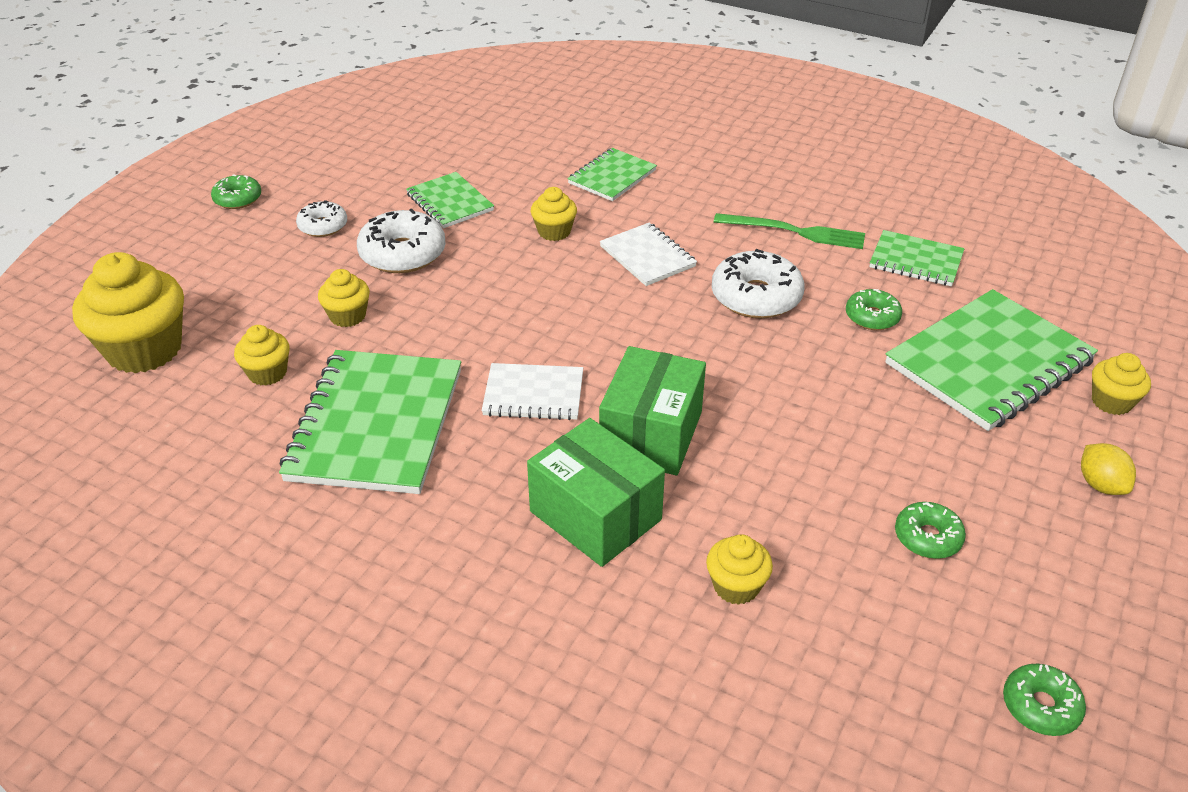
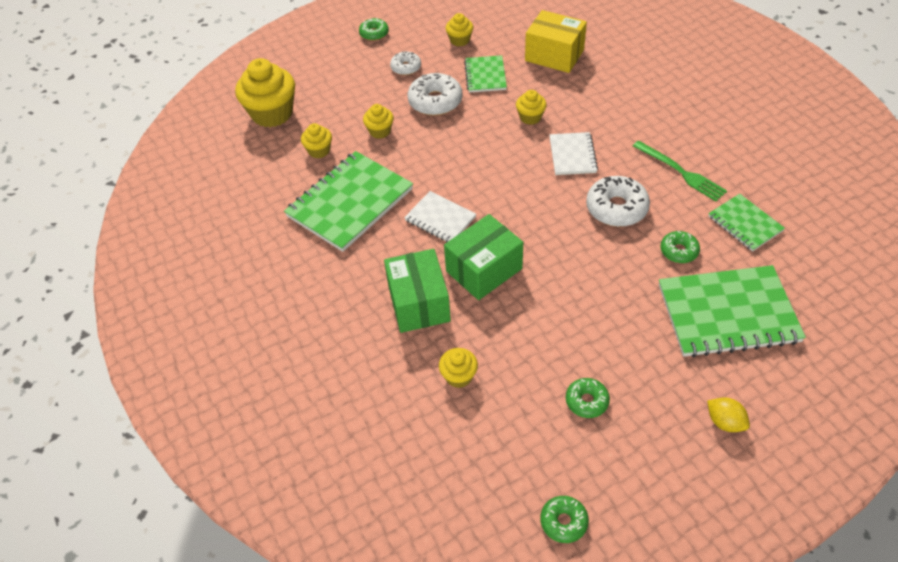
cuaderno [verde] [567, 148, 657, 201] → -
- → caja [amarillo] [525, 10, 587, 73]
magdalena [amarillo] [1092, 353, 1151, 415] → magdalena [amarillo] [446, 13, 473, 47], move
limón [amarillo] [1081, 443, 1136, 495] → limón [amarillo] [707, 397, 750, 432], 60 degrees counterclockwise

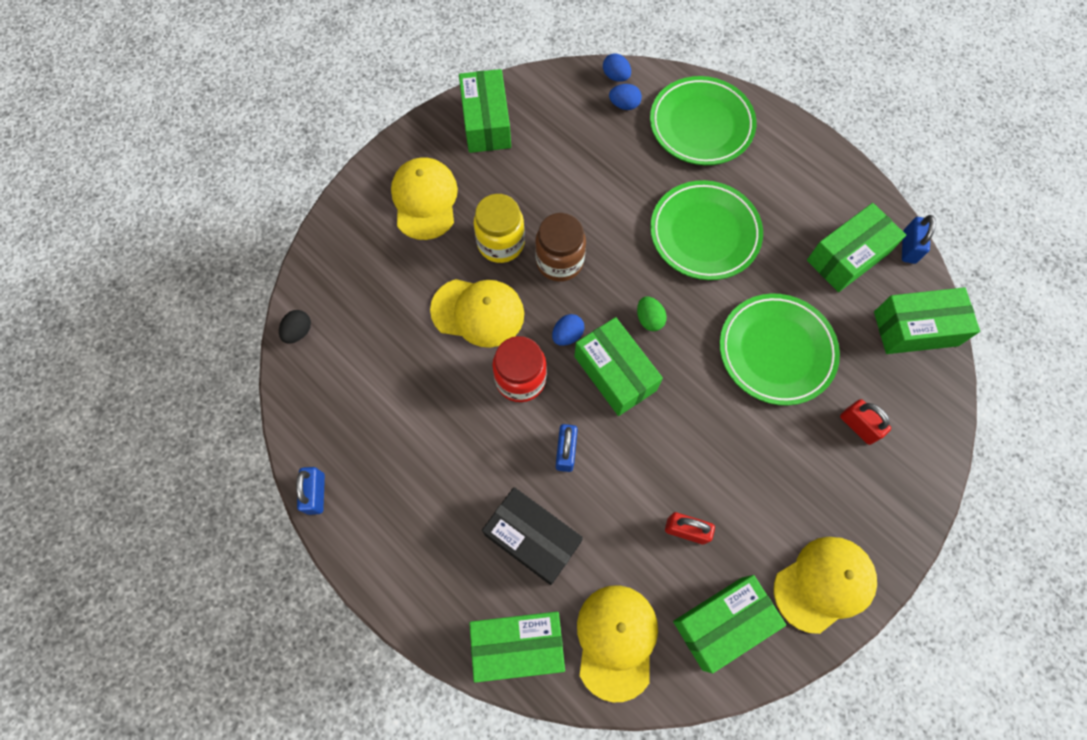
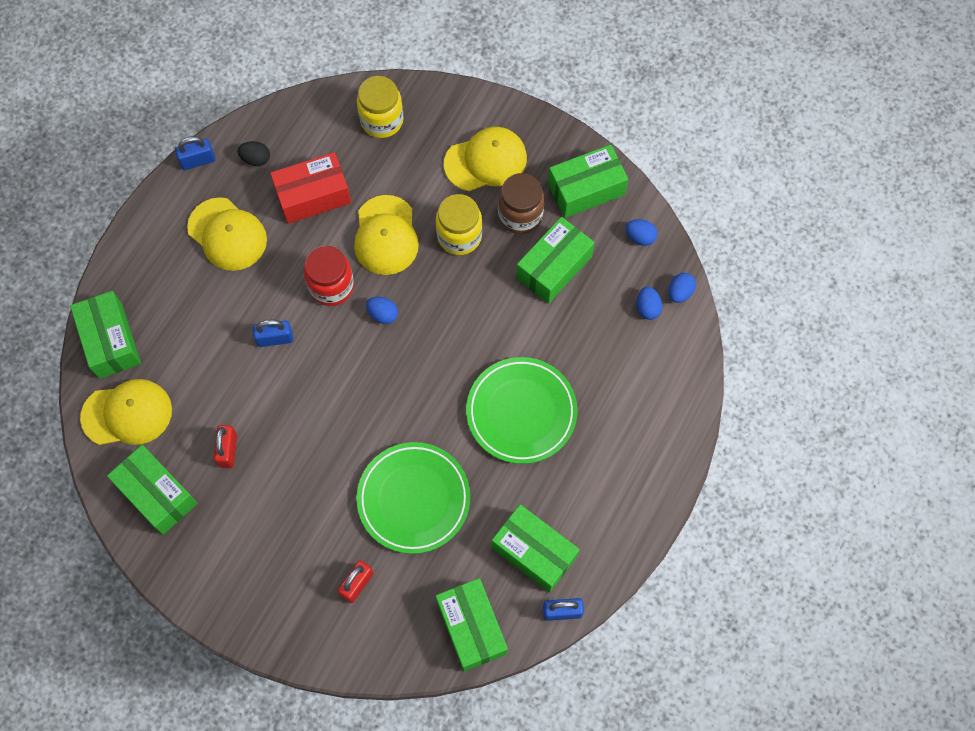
caja [negro] [482, 487, 583, 585] → -
huevo [verde] [637, 296, 667, 331] → -
plato [verde] [650, 76, 756, 165] → -
- → caja [rojo] [270, 152, 351, 224]
- → tarro [amarillo] [357, 76, 404, 138]
- → huevo [azul] [626, 219, 658, 246]
huevo [negro] [279, 310, 311, 344] → huevo [negro] [238, 141, 270, 166], move
tarro [marrón] [535, 213, 586, 282] → tarro [marrón] [498, 173, 544, 234], move
caja [verde] [574, 317, 663, 416] → caja [verde] [516, 217, 595, 304], move
gorra [amarillo] [774, 537, 877, 634] → gorra [amarillo] [187, 197, 267, 271], move

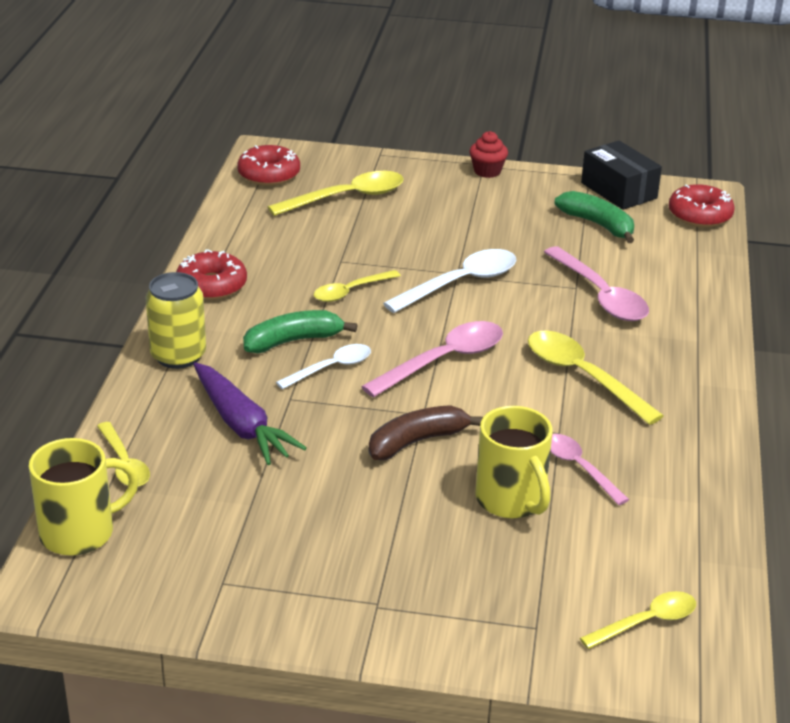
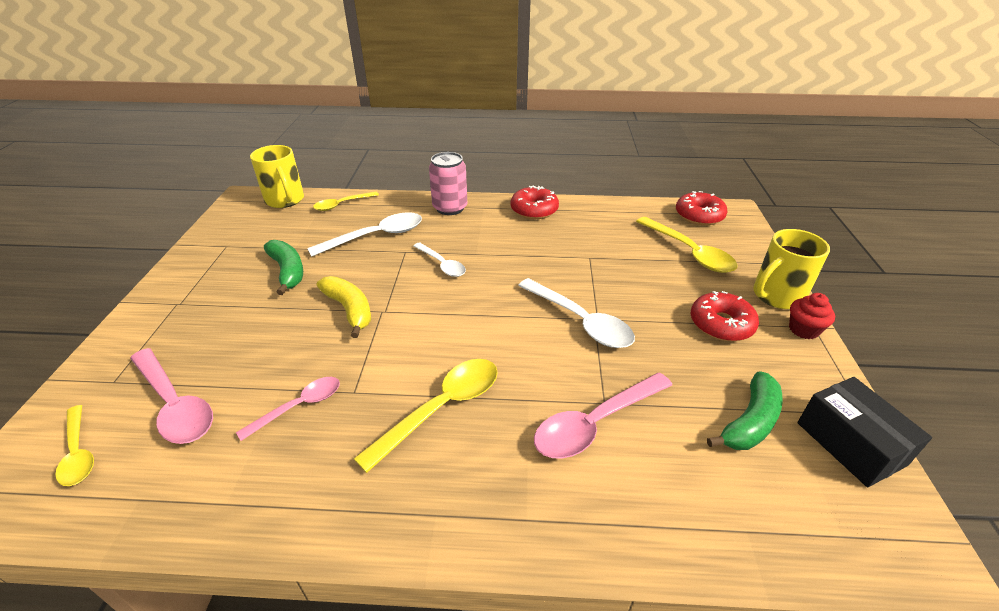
cuchara [amarillo] [314, 270, 401, 302] → -
plátano [verde] [243, 310, 358, 353] → plátano [verde] [264, 240, 303, 295], move
cuchara [rosa] [361, 321, 503, 397] → cuchara [rosa] [130, 348, 213, 444], move
taza [amarillo] [475, 406, 553, 519] → taza [amarillo] [753, 229, 830, 309], move
rosquilla [rojo] [669, 184, 734, 227] → rosquilla [rojo] [691, 291, 759, 341], move
zanahoria [morado] [193, 362, 307, 465] → cuchara [blanco] [307, 212, 422, 257]
lata [amarillo] [145, 272, 206, 369] → lata [rosa] [429, 152, 467, 215]
plátano [marrón] [369, 405, 483, 460] → plátano [amarillo] [317, 276, 371, 338]
caja [negro] [581, 141, 662, 210] → caja [negro] [797, 377, 932, 487], 75 degrees counterclockwise

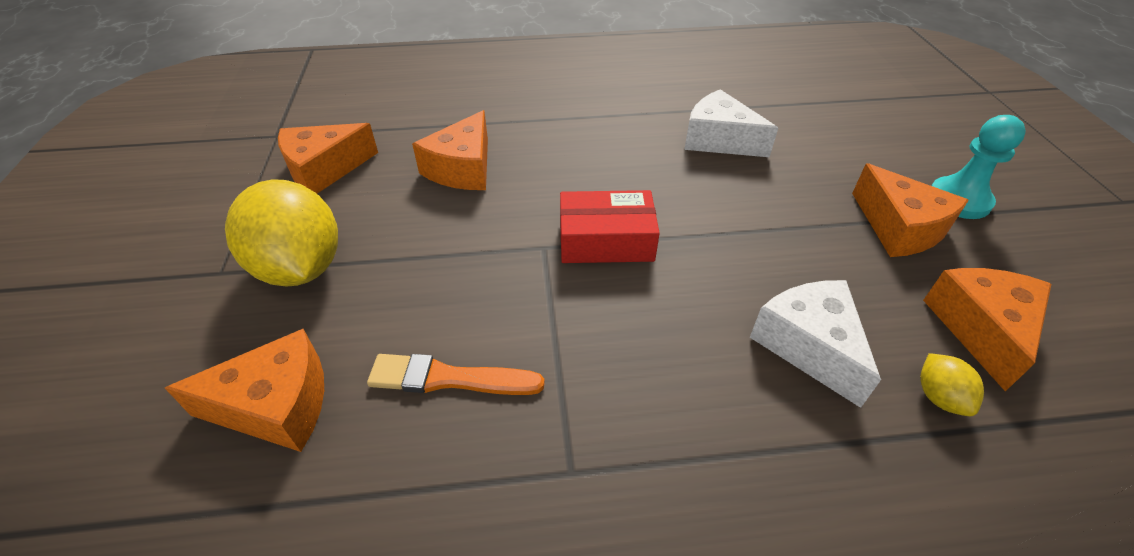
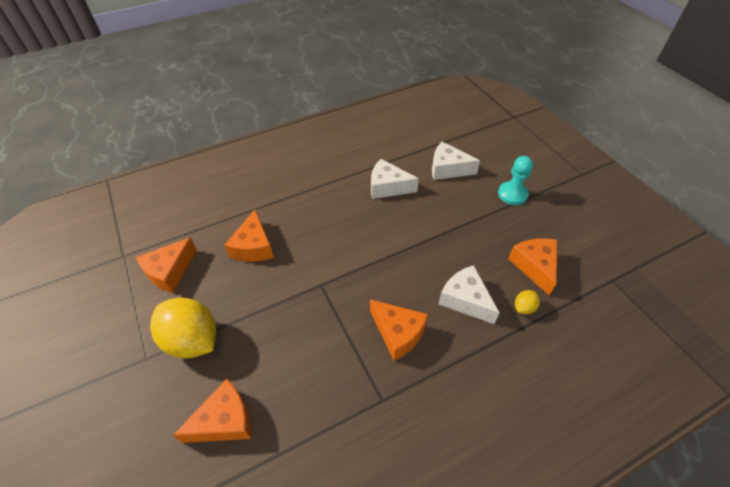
pincel [naranja] [367, 354, 545, 395] → -
caja [rojo] [560, 190, 660, 263] → -
- → queso [blanco] [432, 142, 480, 180]
queso [naranja] [852, 163, 969, 257] → queso [naranja] [370, 299, 428, 361], move
limón [amarillo] [920, 353, 984, 416] → limón [amarillo] [515, 290, 540, 314], 75 degrees clockwise

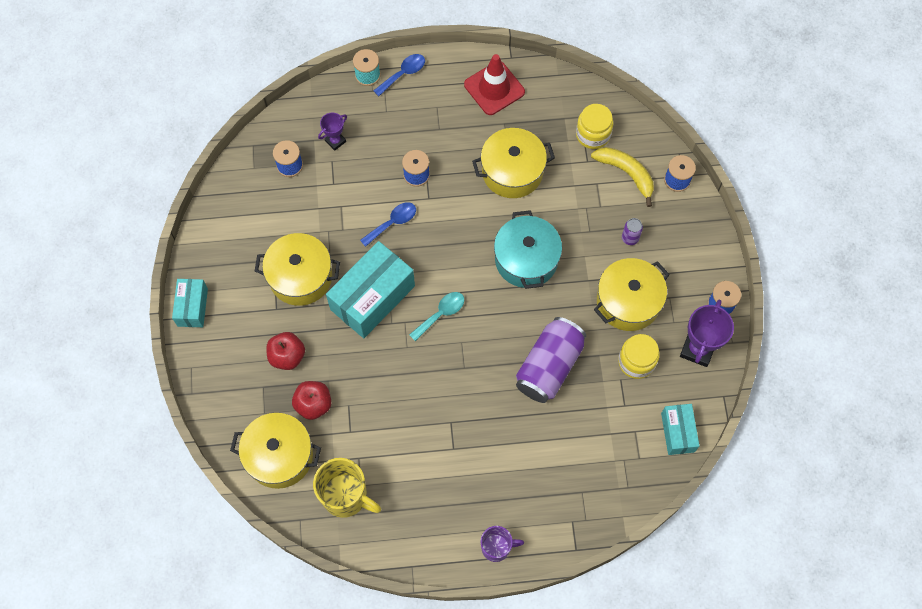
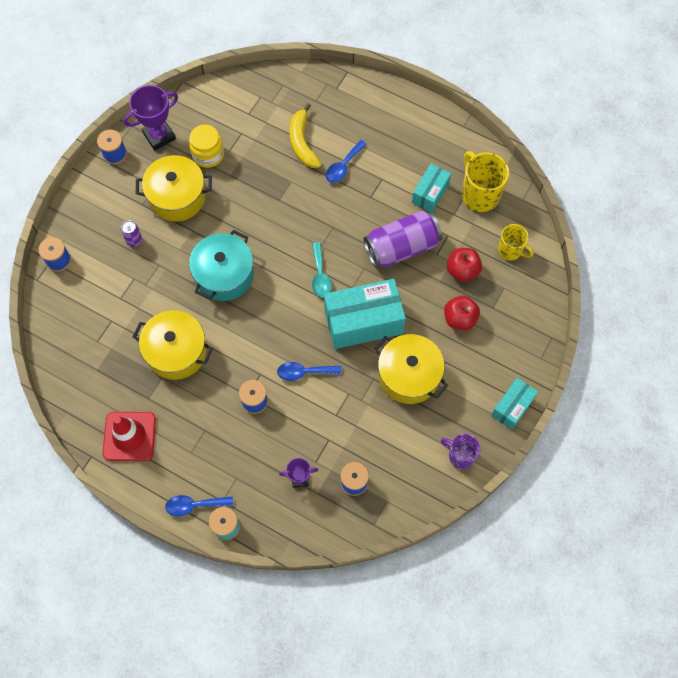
tarro [amarillo] [576, 104, 613, 149] → -
- → cuchara [azul] [326, 140, 367, 183]
taza [morado] [481, 526, 524, 562] → taza [morado] [441, 434, 481, 469], move
lata [morado] [516, 317, 586, 403] → lata [morado] [363, 210, 442, 268], move
plátano [amarillo] [591, 147, 654, 207] → plátano [amarillo] [290, 103, 322, 168], move
caja [turquesa] [661, 404, 699, 455] → caja [turquesa] [412, 164, 451, 212], move
olla [amarillo] [230, 413, 321, 489] → taza [amarillo] [498, 224, 533, 260]
cuchara [turquesa] [409, 292, 464, 341] → cuchara [turquesa] [312, 242, 332, 298], 90 degrees counterclockwise

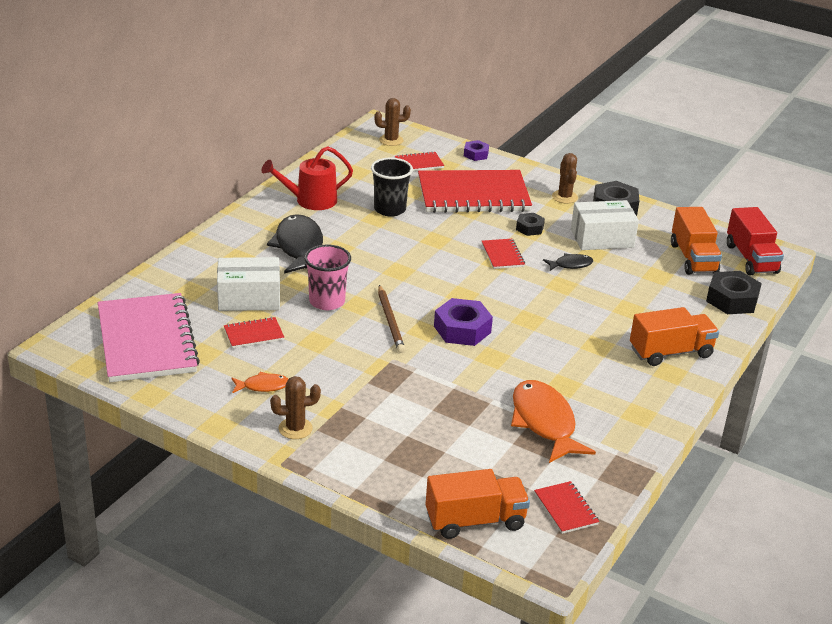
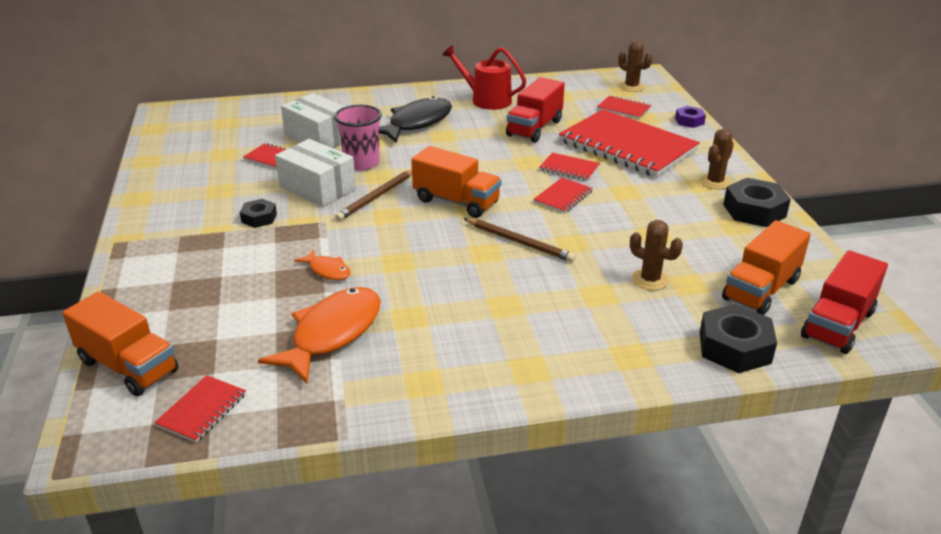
cuaderno [rosa] [98, 293, 200, 382] → -
tuerca [morado] [434, 298, 493, 346] → -
pez [negro] [543, 253, 593, 271] → -
- → lápiz [marrón] [463, 218, 576, 262]
- → cuaderno [rojo] [539, 153, 600, 181]
pez [naranja] [231, 372, 288, 393] → pez [naranja] [294, 250, 351, 280], move
cactus [marrón] [270, 376, 321, 439] → cactus [marrón] [630, 220, 683, 290], move
tuerca [negro] [516, 213, 545, 236] → tuerca [negro] [240, 199, 277, 228], move
caja [blanco] [571, 200, 639, 250] → caja [blanco] [275, 139, 356, 207], move
camión [naranja] [630, 307, 719, 366] → camión [naranja] [411, 146, 501, 218], move
vaso [negro] [371, 157, 413, 217] → camión [rojo] [506, 77, 565, 142]

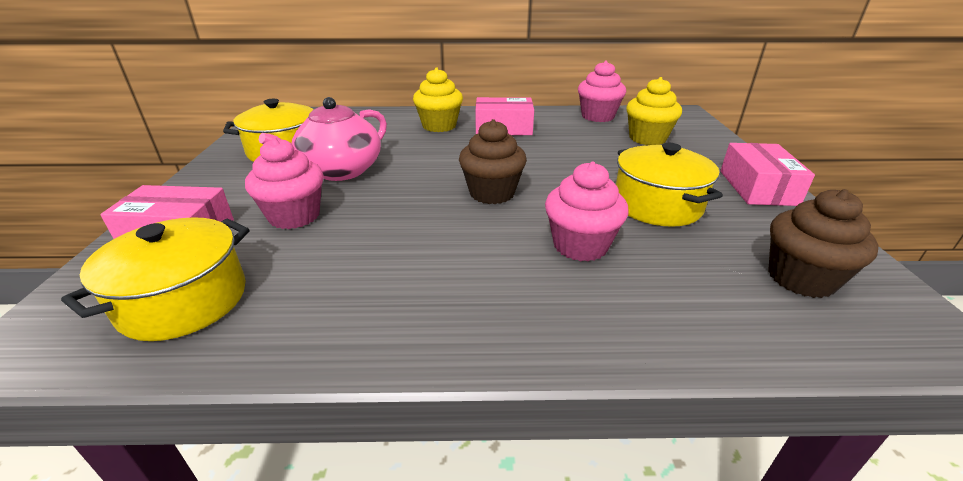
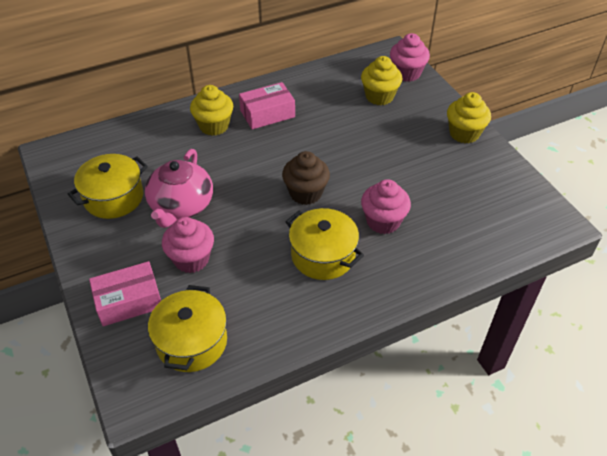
magdalena [marrón] [768, 189, 878, 298] → -
magdalena [rosa] [578, 60, 626, 122] → magdalena [rosa] [390, 33, 430, 82], move
olla [amarillo] [616, 143, 723, 227] → olla [amarillo] [285, 208, 364, 280], move
caja [rosa] [720, 143, 815, 206] → magdalena [amarillo] [447, 92, 491, 143]

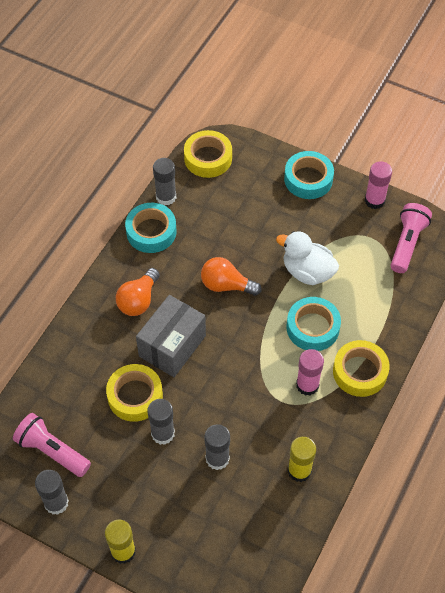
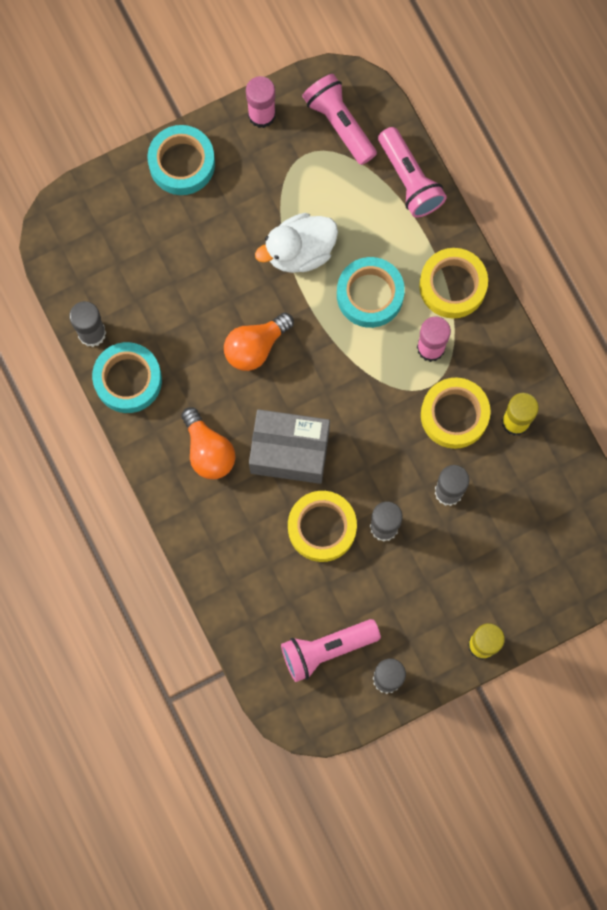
- → lámpara de mano [rosa] [378, 127, 447, 218]
cinta adhesiva [amarillo] [184, 130, 232, 178] → cinta adhesiva [amarillo] [421, 378, 491, 449], move
caja [gris] [136, 295, 206, 377] → caja [gris] [249, 409, 330, 484], 60 degrees counterclockwise

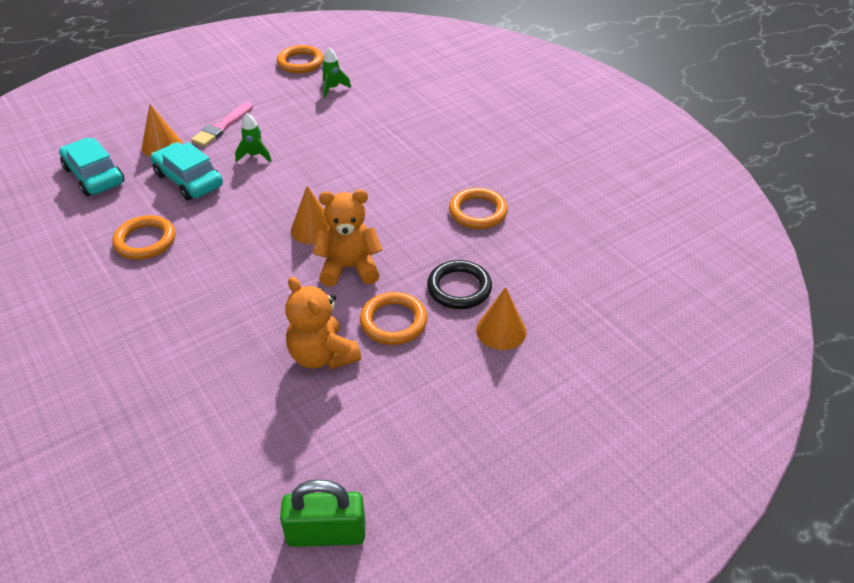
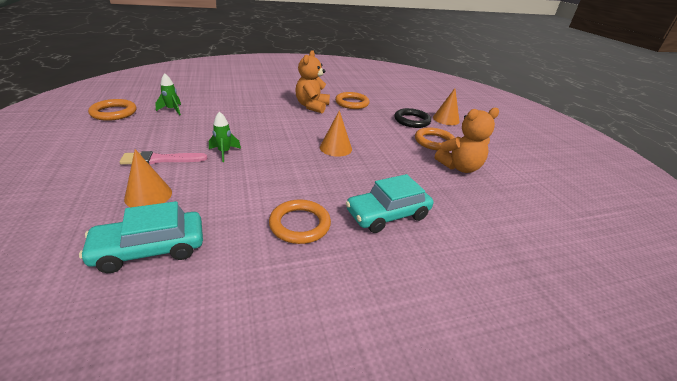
candado [verde] [280, 479, 365, 547] → -
coche [turquesa] [150, 142, 223, 200] → coche [turquesa] [346, 174, 433, 233], move
osito [naranja] [313, 190, 383, 287] → osito [naranja] [295, 50, 330, 113], move
pincel [rosa] [191, 102, 253, 147] → pincel [rosa] [119, 151, 207, 165], 120 degrees clockwise

